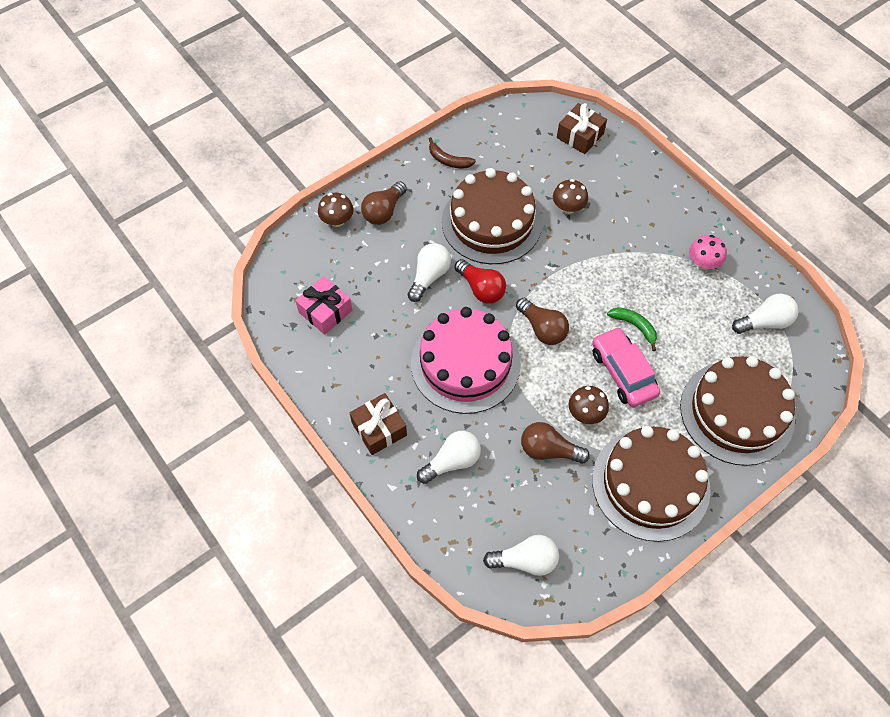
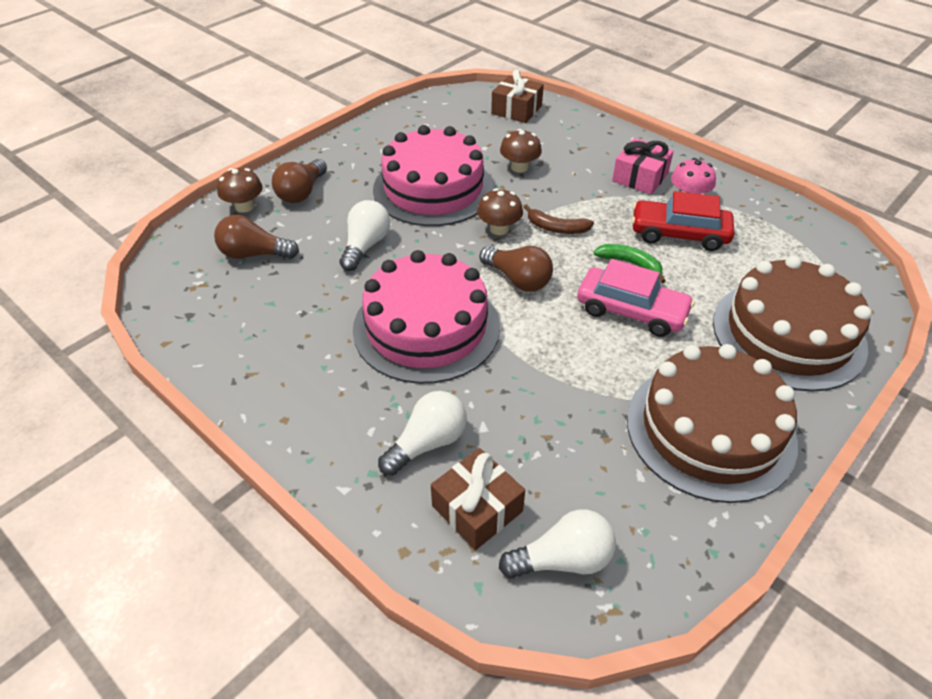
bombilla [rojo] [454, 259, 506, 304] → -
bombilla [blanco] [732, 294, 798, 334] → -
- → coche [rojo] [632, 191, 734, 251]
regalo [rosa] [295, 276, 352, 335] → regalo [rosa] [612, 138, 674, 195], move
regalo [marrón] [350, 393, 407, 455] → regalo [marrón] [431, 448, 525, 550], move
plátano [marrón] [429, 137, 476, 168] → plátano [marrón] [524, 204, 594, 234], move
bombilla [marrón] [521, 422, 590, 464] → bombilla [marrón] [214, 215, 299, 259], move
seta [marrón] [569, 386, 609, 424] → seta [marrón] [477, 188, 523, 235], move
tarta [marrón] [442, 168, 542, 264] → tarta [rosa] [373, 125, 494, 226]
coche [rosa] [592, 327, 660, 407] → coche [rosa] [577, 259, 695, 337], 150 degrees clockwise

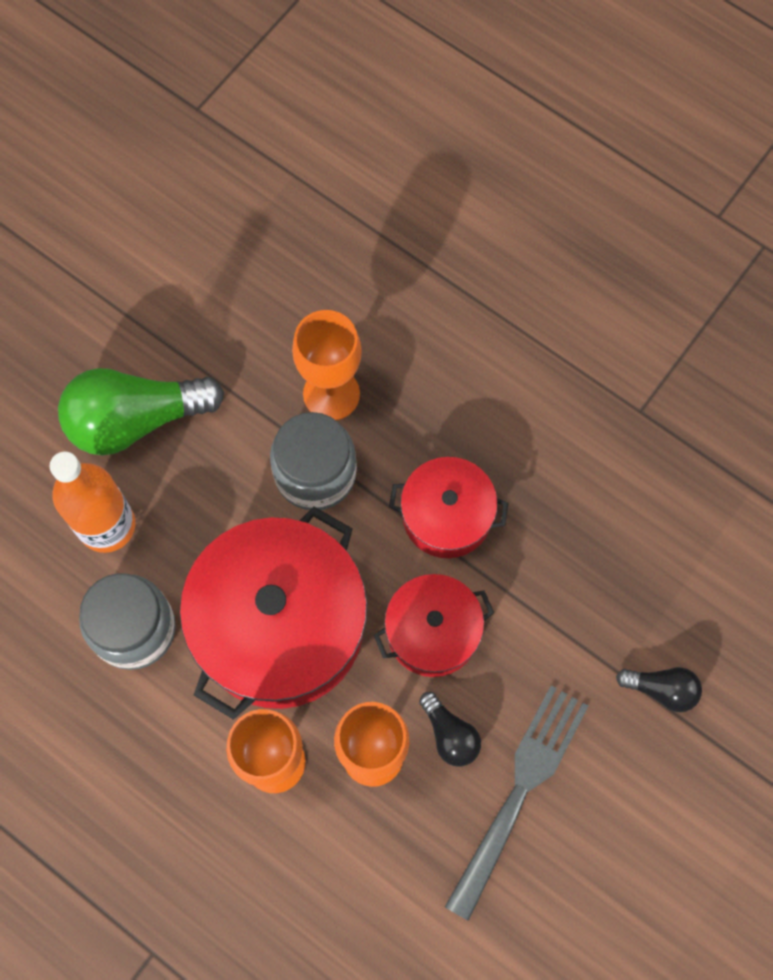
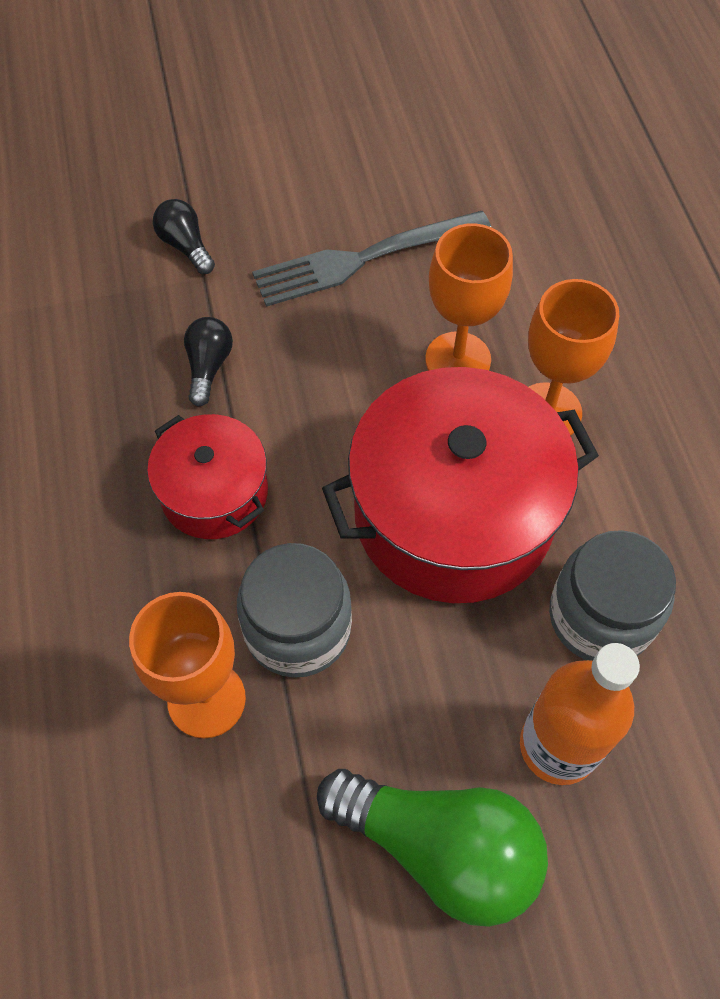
olla [rojo] [374, 574, 494, 677] → -
bombilla [negro] [419, 692, 481, 767] → bombilla [negro] [184, 317, 233, 406], move

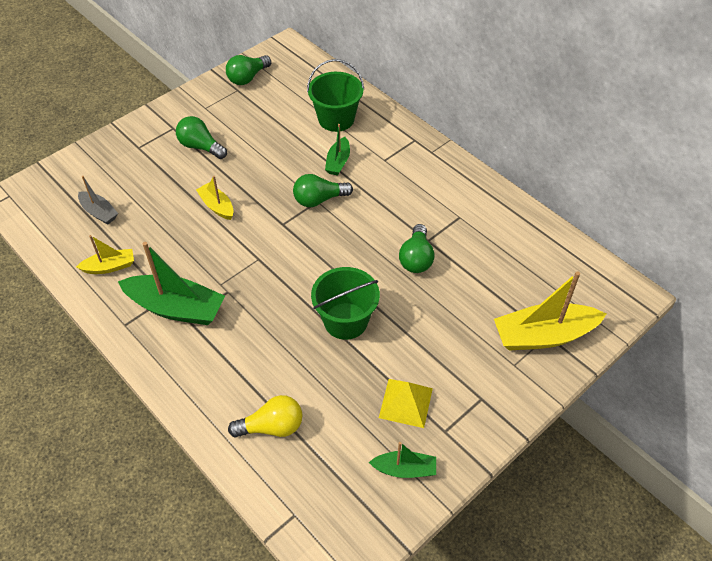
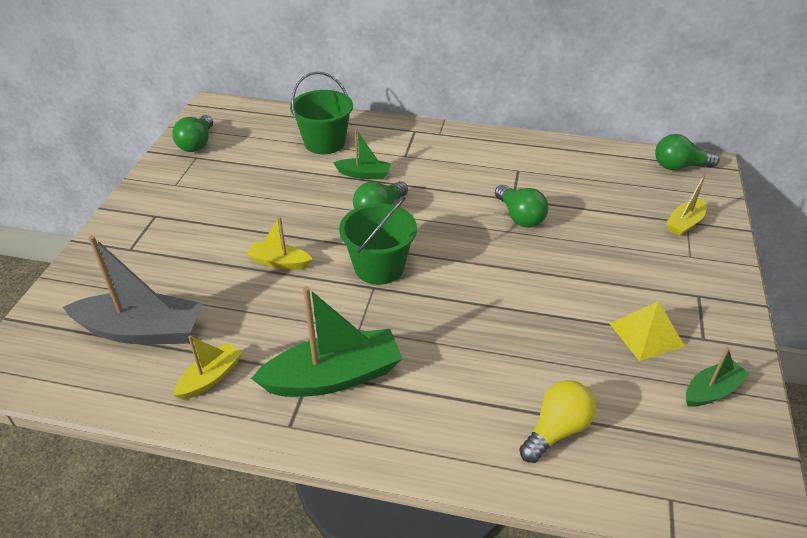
bombilla [verde] [176, 116, 227, 159] → bombilla [verde] [655, 134, 720, 170], move
balde [verde] [311, 267, 380, 340] → balde [verde] [339, 197, 417, 285], move
barco [verde] [325, 124, 350, 175] → barco [verde] [333, 129, 391, 179], 60 degrees counterclockwise
barco [gris] [78, 176, 118, 225] → barco [gris] [63, 235, 203, 344], x1.87
barco [amarillo] [494, 271, 606, 351] → barco [amarillo] [666, 174, 707, 236], x0.54

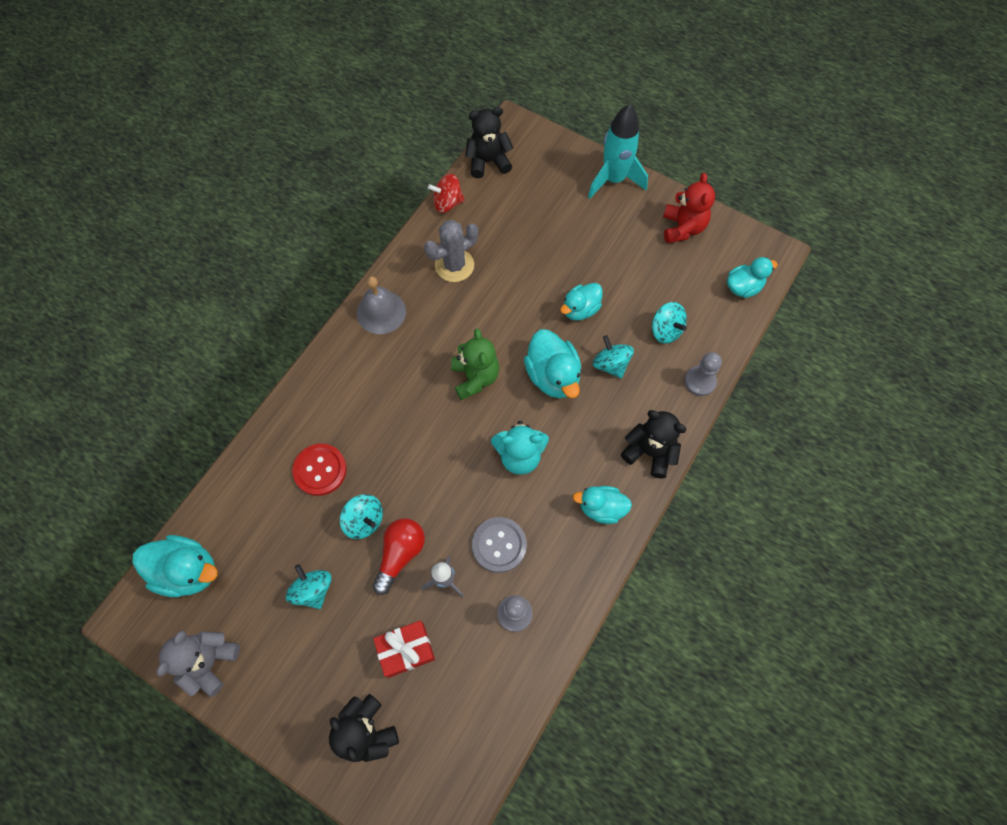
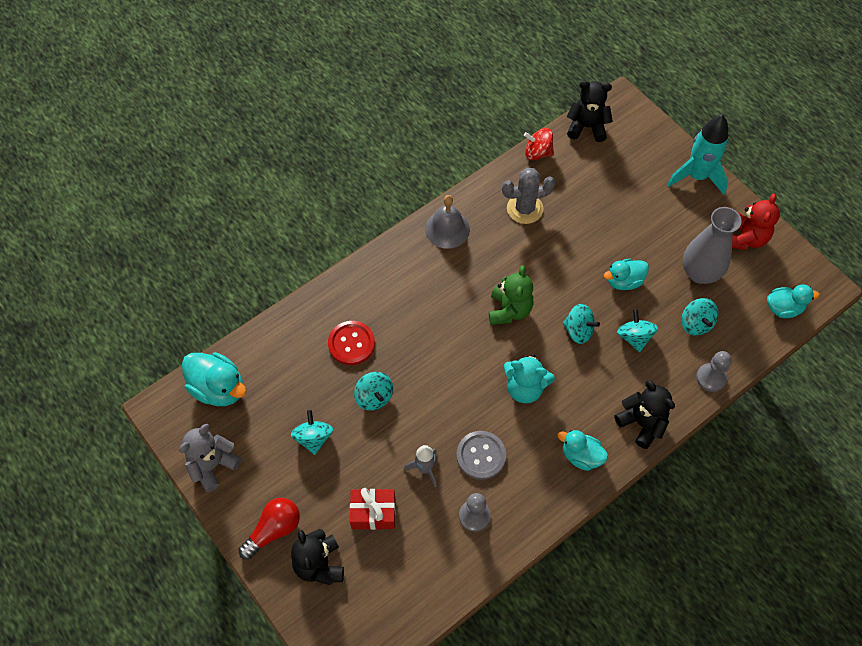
- → florero [gris] [683, 207, 742, 284]
bombilla [rojo] [372, 518, 425, 595] → bombilla [rojo] [239, 498, 300, 560], move
pato [turquesa] [524, 330, 581, 398] → peonza [turquesa] [563, 304, 600, 344]

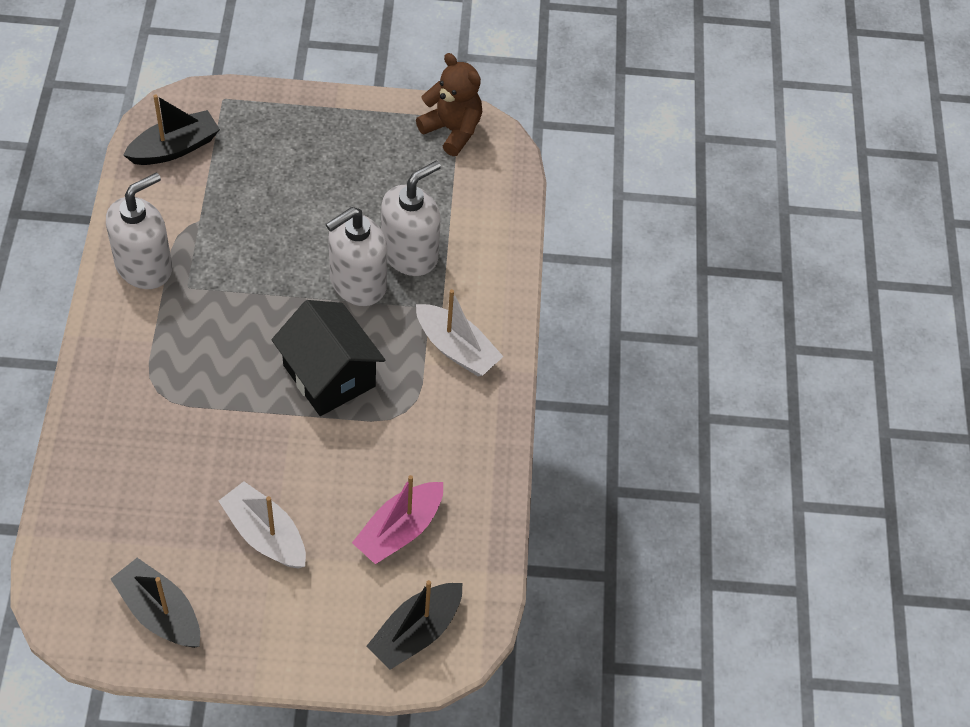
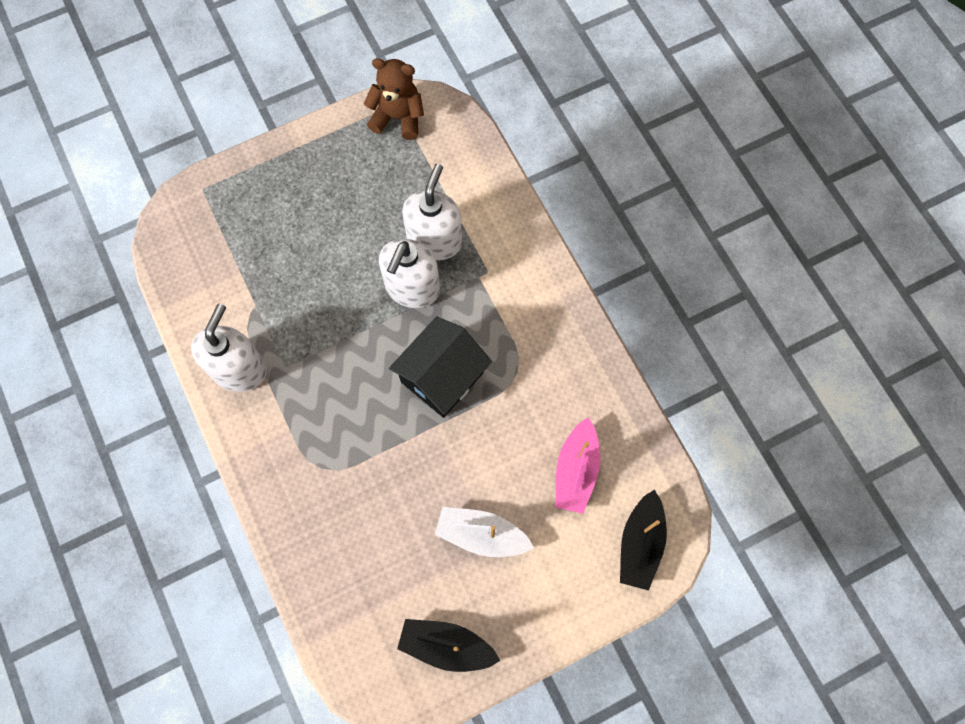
barco [negro] [123, 94, 220, 165] → -
barco [blanco] [416, 289, 504, 376] → -
casa [negro] [272, 300, 385, 416] → casa [negro] [389, 316, 492, 418], 75 degrees counterclockwise

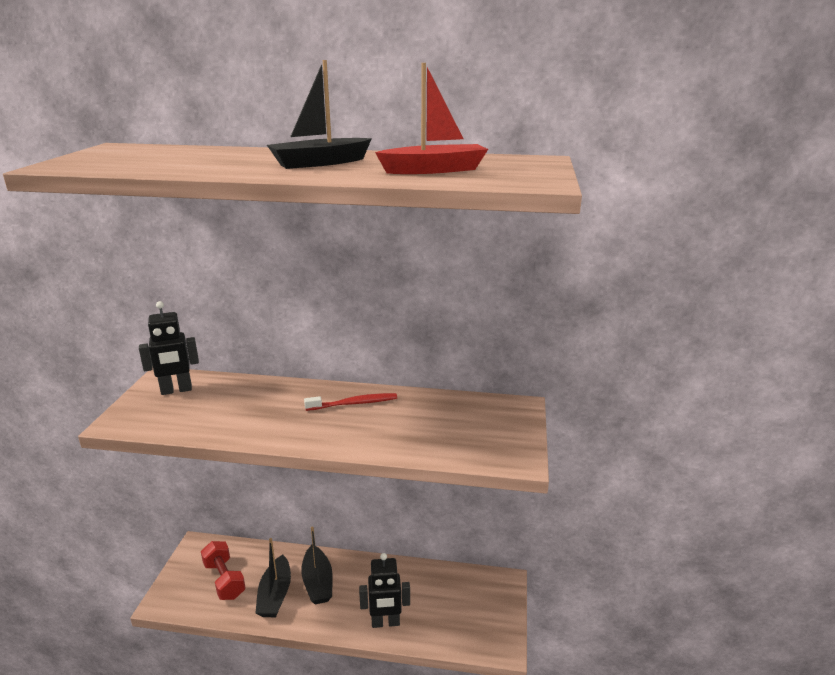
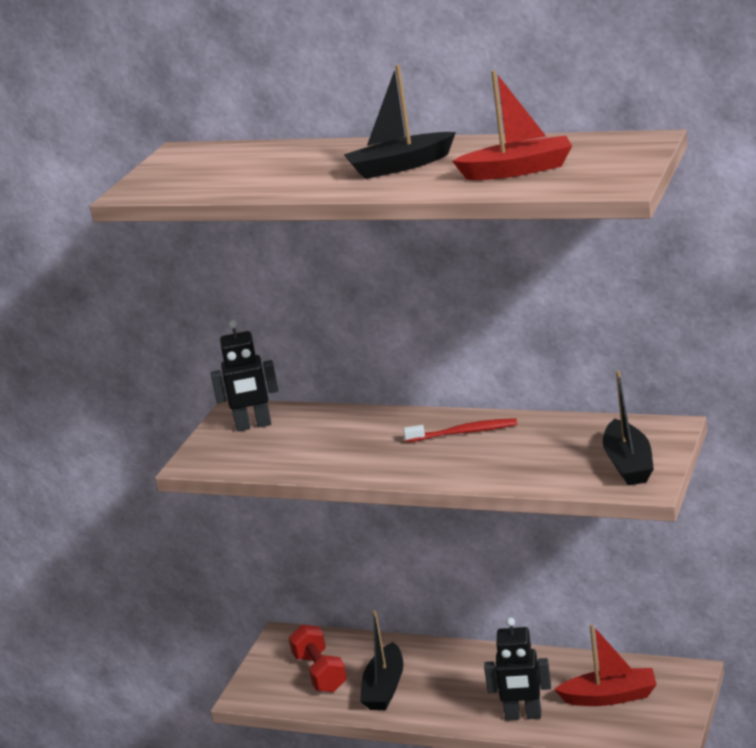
- → barco [rojo] [554, 624, 657, 706]
barco [negro] [301, 527, 333, 605] → barco [negro] [603, 371, 654, 486], move

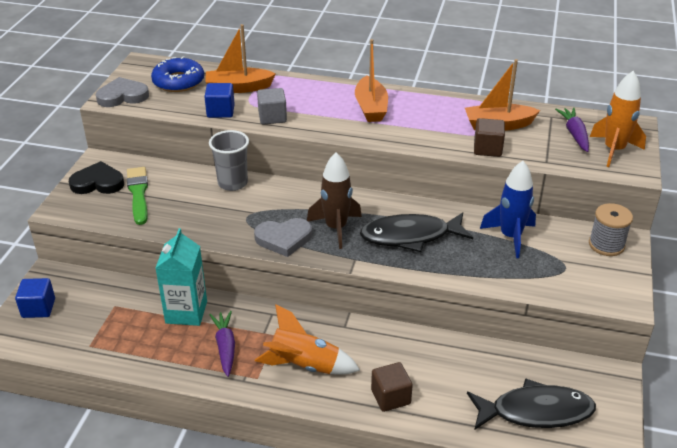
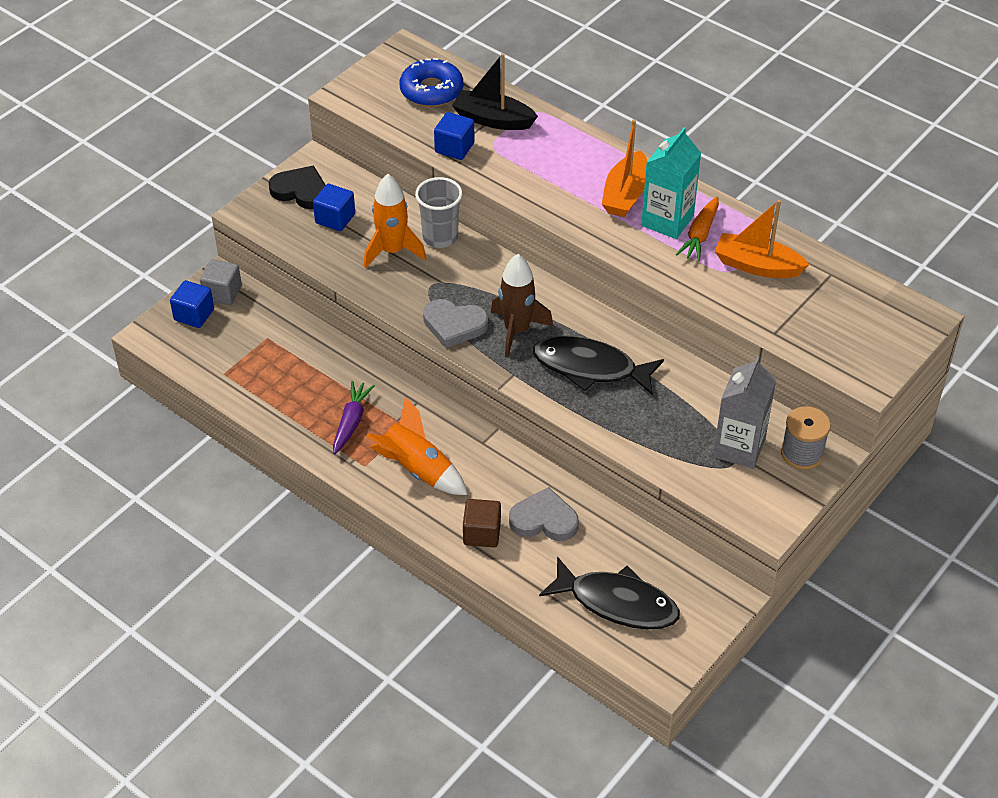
cubo [marrón] [474, 118, 505, 157] → -
cohete [azul] [480, 161, 536, 258] → -
zanahoria [morado] [555, 108, 589, 152] → -
- → zanahoria [naranja] [676, 197, 719, 261]
- → cartón de leche [gris] [713, 356, 776, 469]
corazón [gris] [96, 77, 149, 107] → corazón [gris] [509, 487, 579, 541], move
cartón de leche [turquesa] [156, 228, 207, 326] → cartón de leche [turquesa] [641, 127, 701, 239], move
cubo [gris] [257, 88, 287, 125] → cubo [gris] [200, 259, 242, 305], move
cohete [naranja] [590, 71, 646, 167] → cohete [naranja] [364, 174, 426, 268], move
pincel [verde] [127, 167, 148, 225] → cubo [azul] [313, 184, 355, 231]
barco [naranja] [205, 24, 276, 93] → barco [negro] [452, 53, 538, 130]

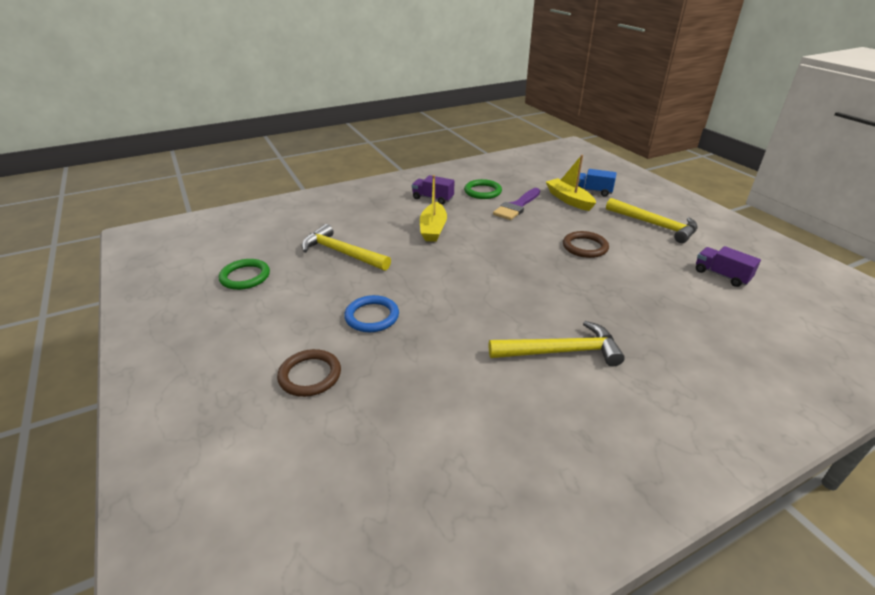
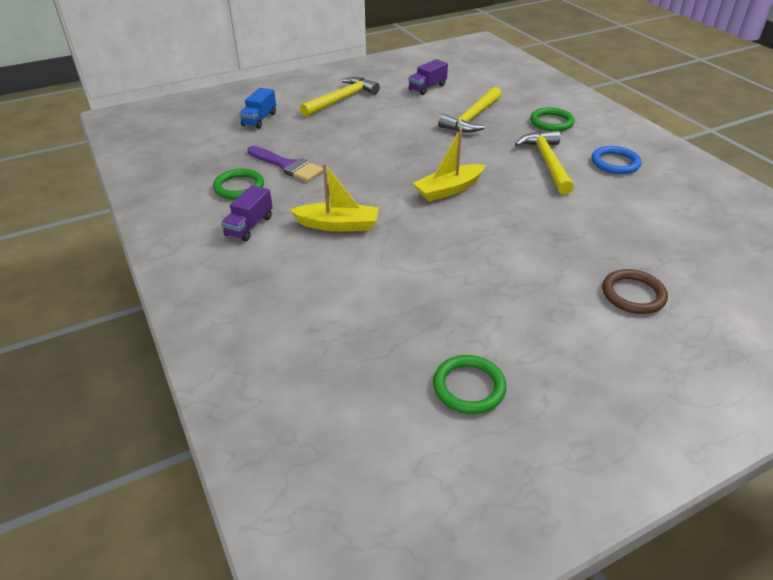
anillo [marrón] [563, 231, 609, 258] → -
- → anillo [verde] [530, 107, 575, 131]
martillo [amarillo] [302, 224, 391, 271] → martillo [amarillo] [438, 87, 502, 133], move
anillo [azul] [344, 295, 399, 332] → anillo [azul] [592, 146, 641, 174], move
barco [amarillo] [546, 155, 596, 211] → barco [amarillo] [413, 128, 485, 202], move

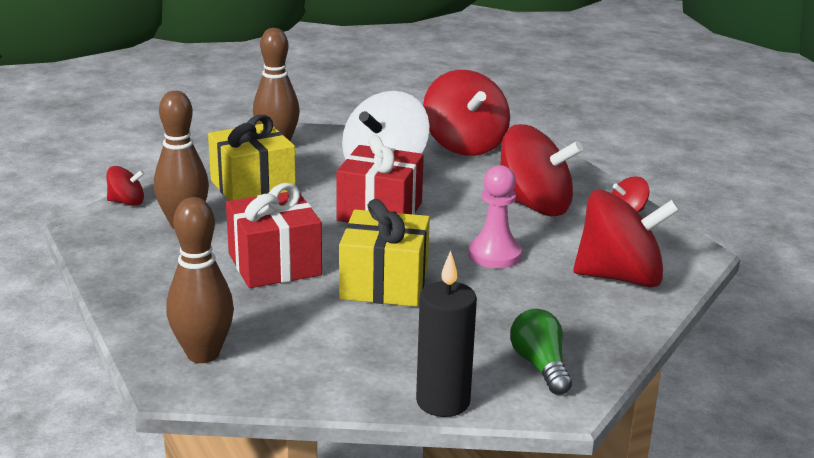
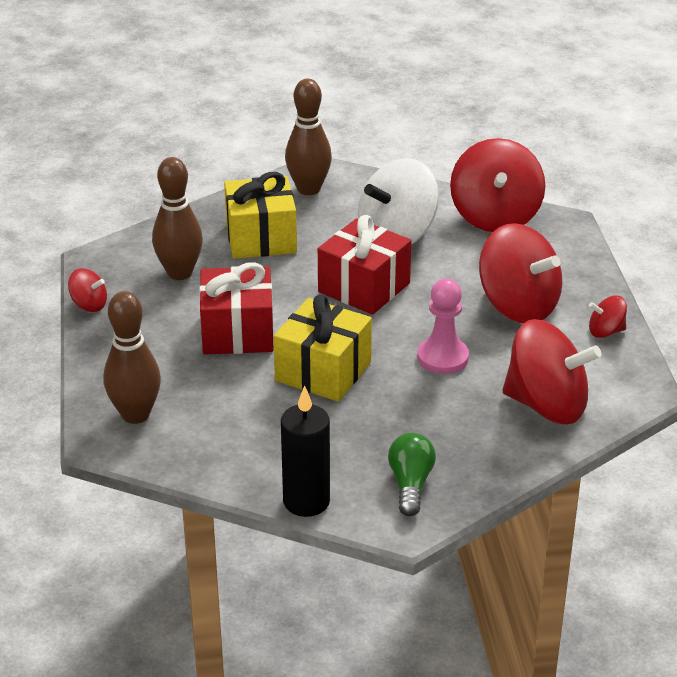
peonza [rojo] [107, 166, 145, 206] → peonza [rojo] [68, 268, 107, 312], move

